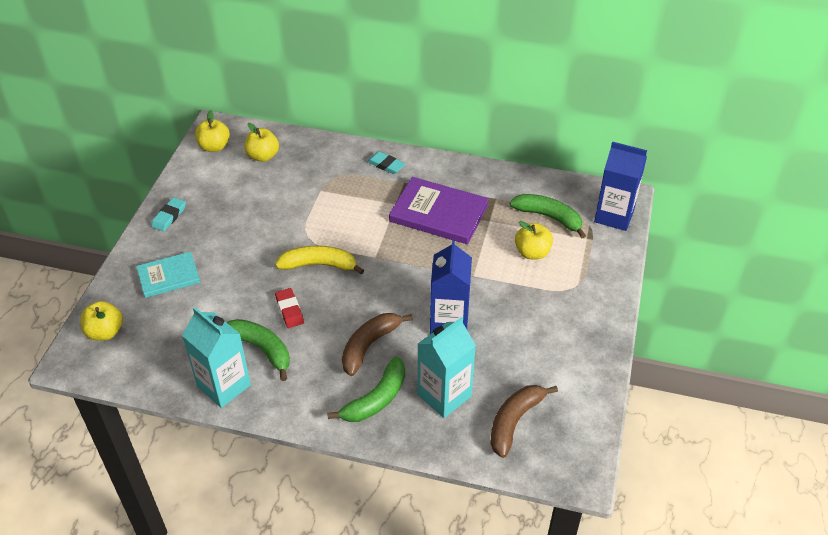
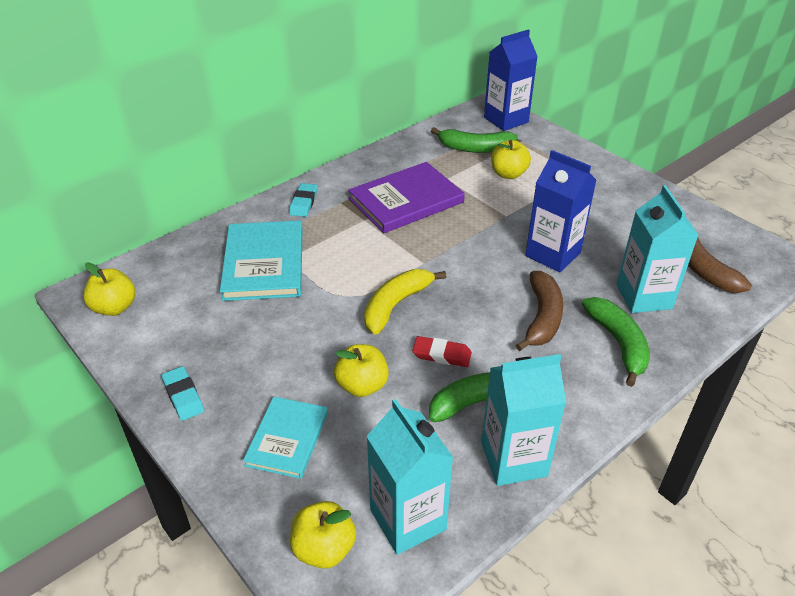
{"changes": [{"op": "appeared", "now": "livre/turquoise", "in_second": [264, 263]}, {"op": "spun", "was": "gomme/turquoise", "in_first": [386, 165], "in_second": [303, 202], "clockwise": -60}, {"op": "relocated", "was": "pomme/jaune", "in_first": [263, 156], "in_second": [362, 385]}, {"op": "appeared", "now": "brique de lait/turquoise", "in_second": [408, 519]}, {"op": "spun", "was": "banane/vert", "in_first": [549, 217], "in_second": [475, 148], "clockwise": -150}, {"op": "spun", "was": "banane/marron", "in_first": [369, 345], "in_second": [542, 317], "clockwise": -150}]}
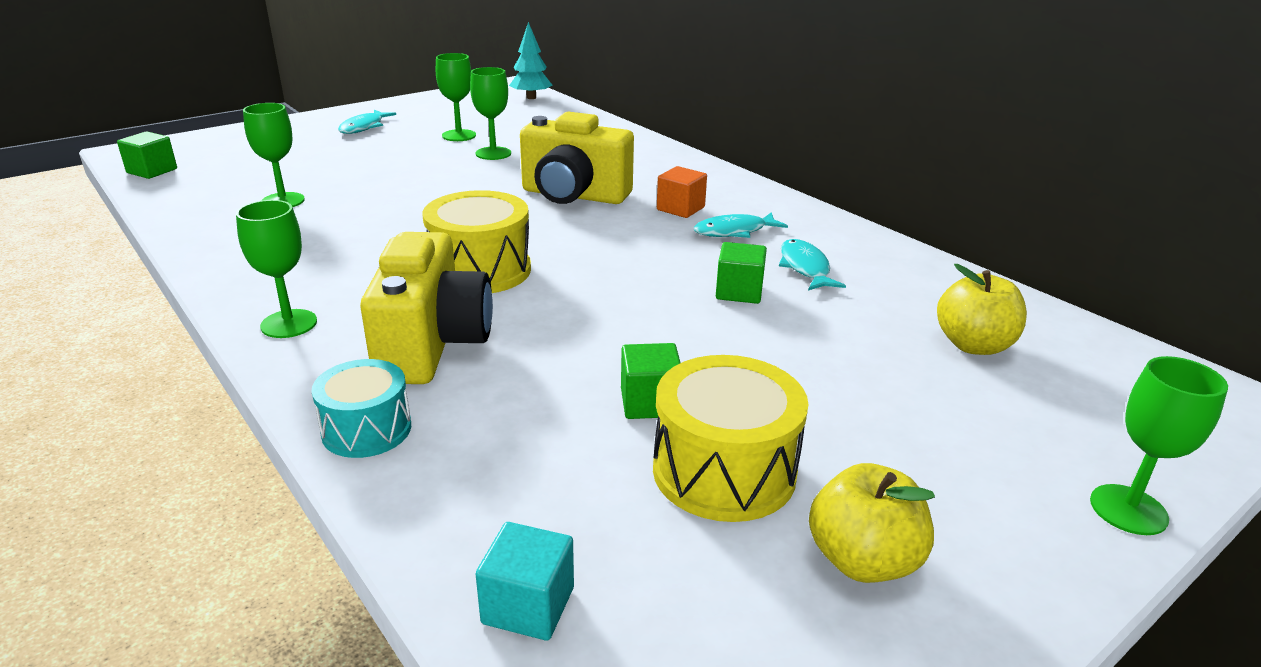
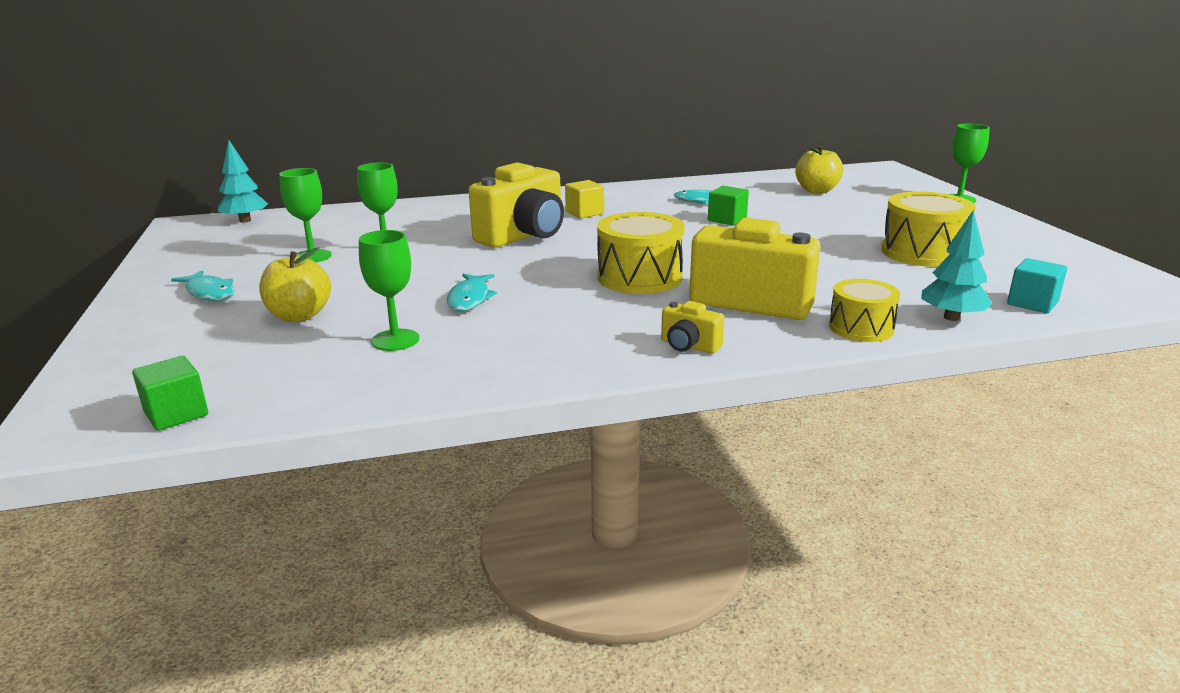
{"changes": [{"op": "relocated", "was": "pomme/jaune", "in_first": [862, 560], "in_second": [299, 316]}, {"op": "relocated", "was": "poisson/turquoise", "in_first": [734, 231], "in_second": [470, 298]}, {"op": "colour", "was": "cube/orange", "now": "cube/jaune", "in_first": [680, 208], "in_second": [584, 213]}, {"op": "exchanged", "was": "verre à pied/vert", "now": "appareil photo/jaune", "in_first": [289, 324], "in_second": [689, 346]}, {"op": "colour", "was": "tambour/turquoise", "now": "tambour/jaune", "in_first": [366, 429], "in_second": [861, 328]}, {"op": "appeared", "now": "arbre/turquoise", "in_second": [951, 317]}, {"op": "missing", "was": "cube/vert", "in_first": [650, 403]}]}
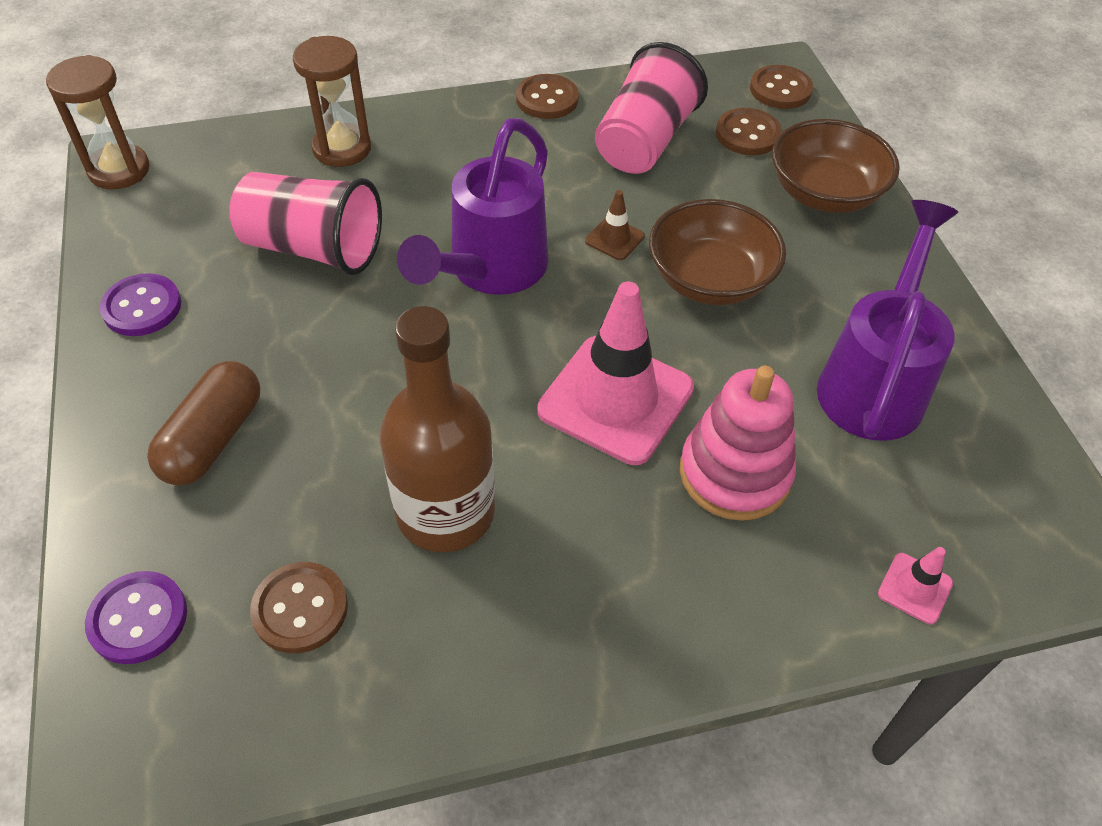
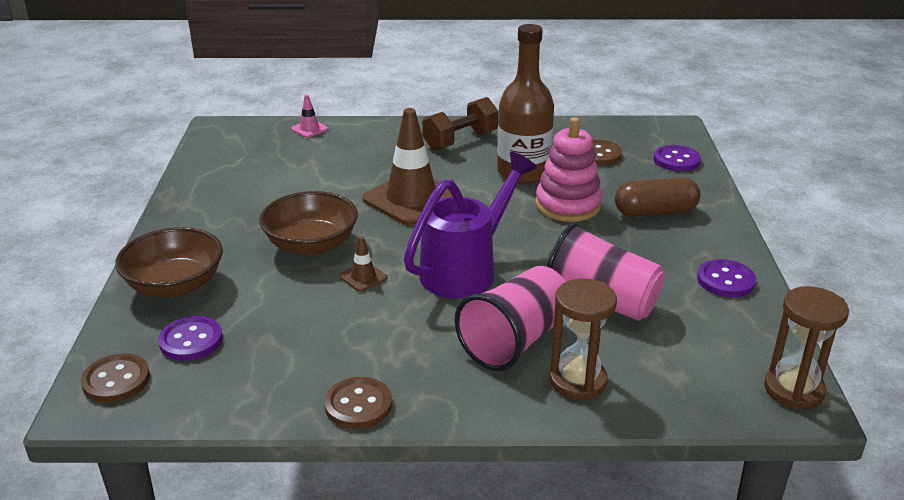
{"changes": [{"op": "colour", "was": "bouton/marron", "now": "bouton/violet", "in_first": [747, 134], "in_second": [191, 340]}, {"op": "colour", "was": "cône de chantier/rose", "now": "cône de chantier/marron", "in_first": [615, 399], "in_second": [411, 199]}, {"op": "appeared", "now": "haltère/marron", "in_second": [460, 141]}, {"op": "relocated", "was": "gobelet/rose", "in_first": [644, 141], "in_second": [515, 341]}, {"op": "relocated", "was": "jouet à empiler/rose", "in_first": [735, 473], "in_second": [568, 205]}, {"op": "spun", "was": "gélule/marron", "in_first": [213, 438], "in_second": [655, 212], "clockwise": 45}, {"op": "missing", "was": "arrosoir/violet", "in_first": [875, 380]}]}
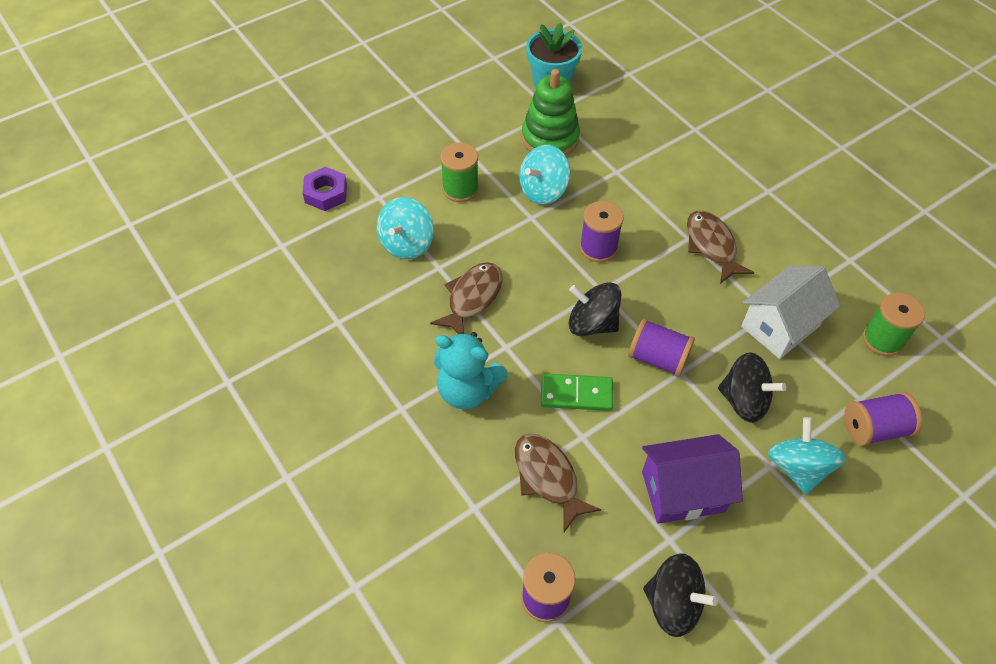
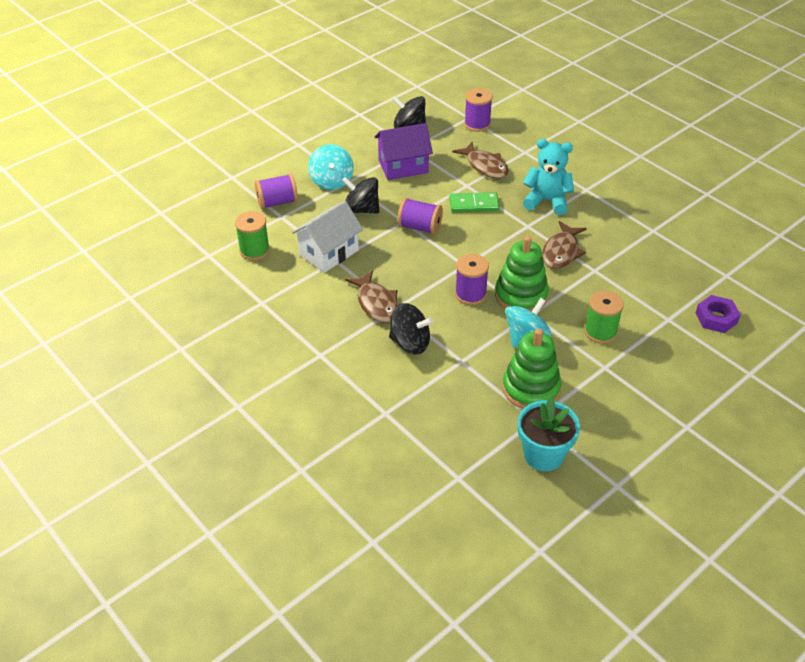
{"changes": [{"op": "relocated", "was": "toupie/noir", "in_first": [592, 323], "in_second": [410, 343]}, {"op": "appeared", "now": "jouet à empiler/vert", "in_second": [521, 295]}, {"op": "missing", "was": "toupie/turquoise", "in_first": [407, 244]}]}
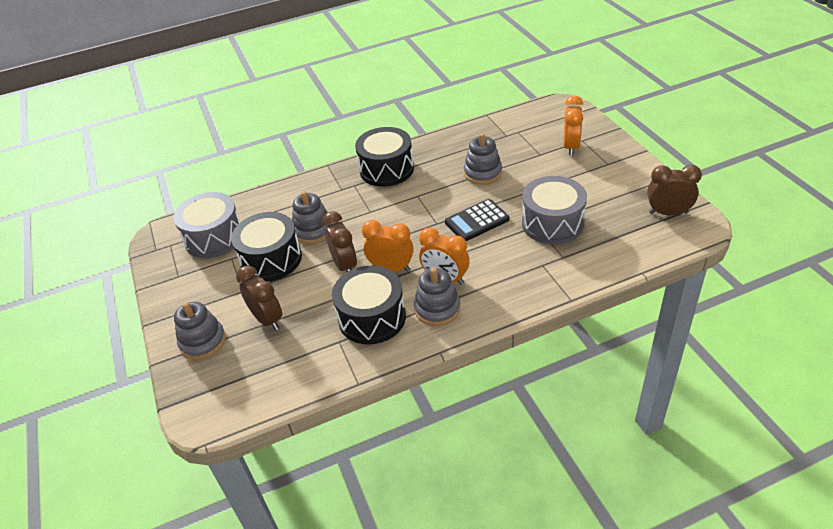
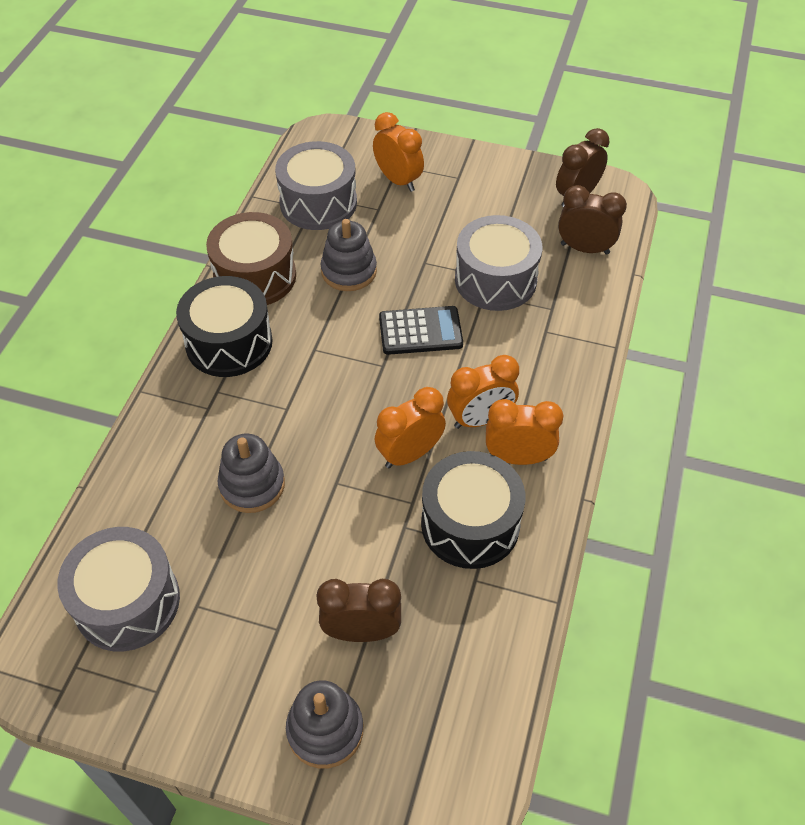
{"changes": [{"op": "appeared", "now": "tambour/marron", "in_second": [255, 276]}, {"op": "appeared", "now": "tambour/gris", "in_second": [318, 203]}, {"op": "spun", "was": "calculatrice/noir", "in_first": [477, 221], "in_second": [420, 331], "clockwise": -105}, {"op": "exchanged", "was": "jouet à empiler/gris", "now": "réveil/orange", "in_first": [437, 309], "in_second": [518, 457]}, {"op": "relocated", "was": "réveil/marron", "in_first": [345, 265], "in_second": [585, 248]}, {"op": "missing", "was": "tambour/noir", "in_first": [271, 259]}]}
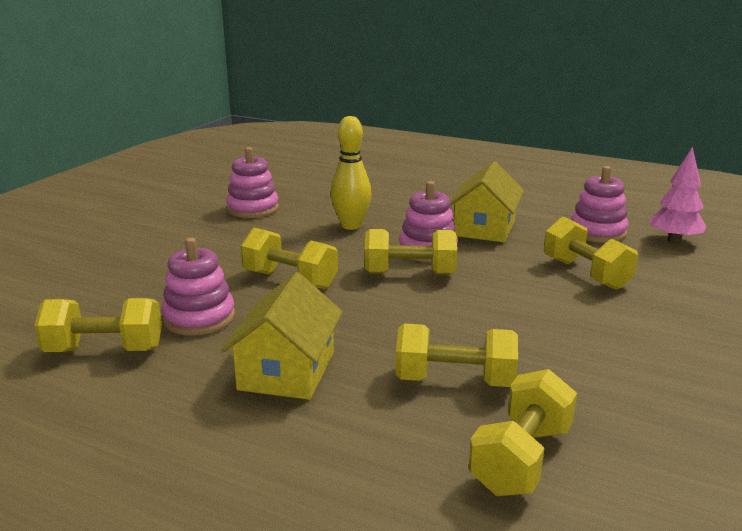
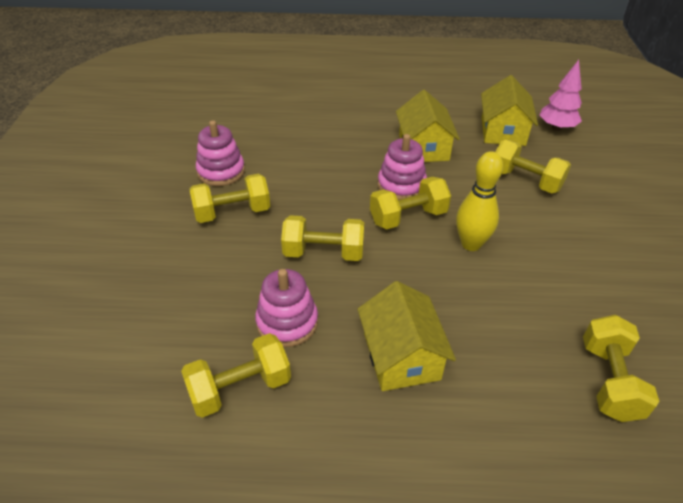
{"changes": [{"op": "relocated", "was": "haltère/jaune", "in_first": [454, 381], "in_second": [232, 212]}, {"op": "relocated", "was": "quille/jaune", "in_first": [351, 225], "in_second": [471, 244]}, {"op": "exchanged", "was": "jouet à empiler/rose", "now": "maison/jaune", "in_first": [597, 232], "in_second": [503, 131]}]}
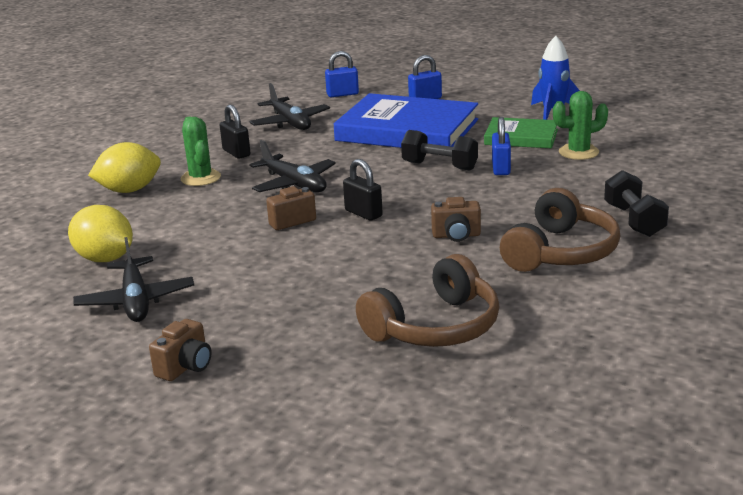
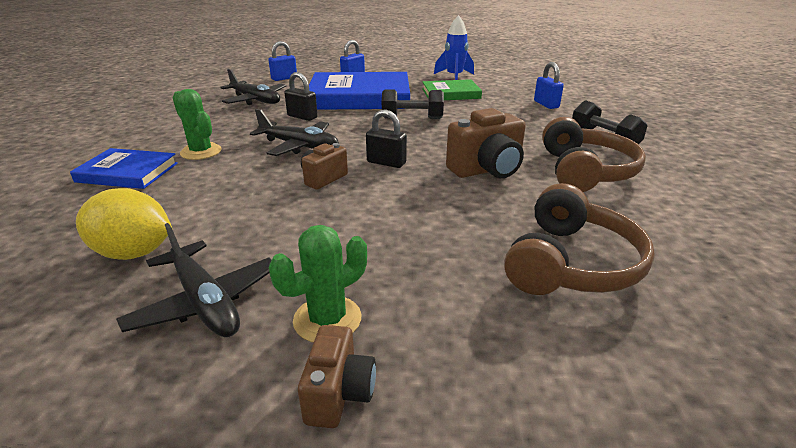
{"changes": [{"op": "exchanged", "was": "citron/jaune", "now": "livre/bleu", "in_first": [129, 190], "in_second": [127, 172]}, {"op": "relocated", "was": "cactus/vert", "in_first": [578, 152], "in_second": [327, 319]}, {"op": "relocated", "was": "cadenas/noir", "in_first": [236, 153], "in_second": [302, 117]}, {"op": "size", "was": "appareil photo/marron", "in_first": [456, 236], "in_second": [487, 170], "ratio": 1.67}, {"op": "relocated", "was": "cadenas/bleu", "in_first": [501, 168], "in_second": [546, 104]}]}
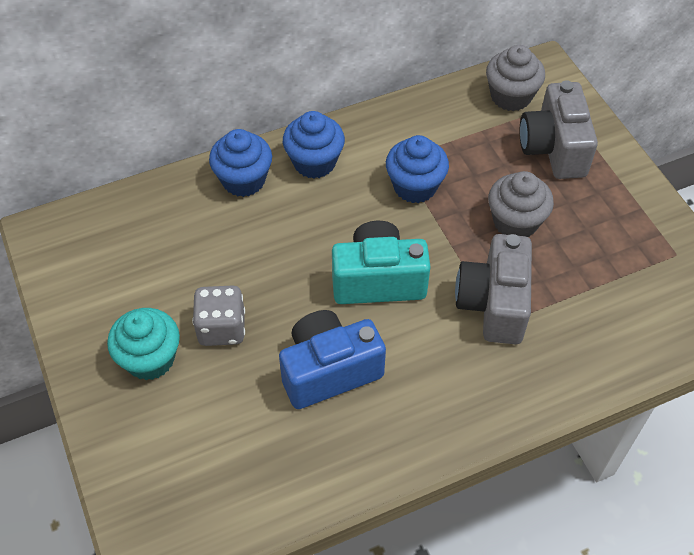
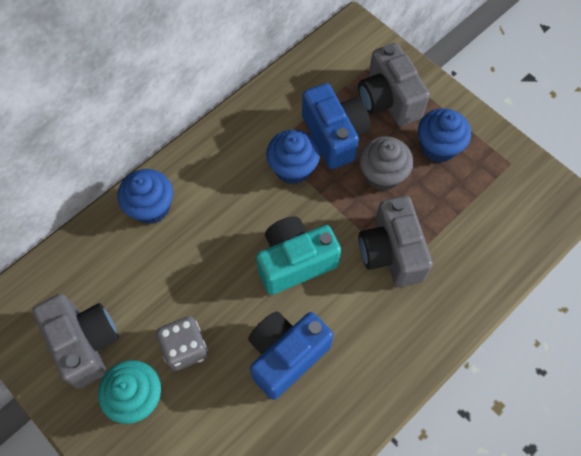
{"changes": [{"op": "appeared", "now": "appareil photo/gris", "in_second": [85, 343]}, {"op": "appeared", "now": "appareil photo/bleu", "in_second": [334, 136]}, {"op": "relocated", "was": "muffin/bleu", "in_first": [314, 162], "in_second": [438, 147]}, {"op": "missing", "was": "muffin/gris", "in_first": [510, 96]}]}
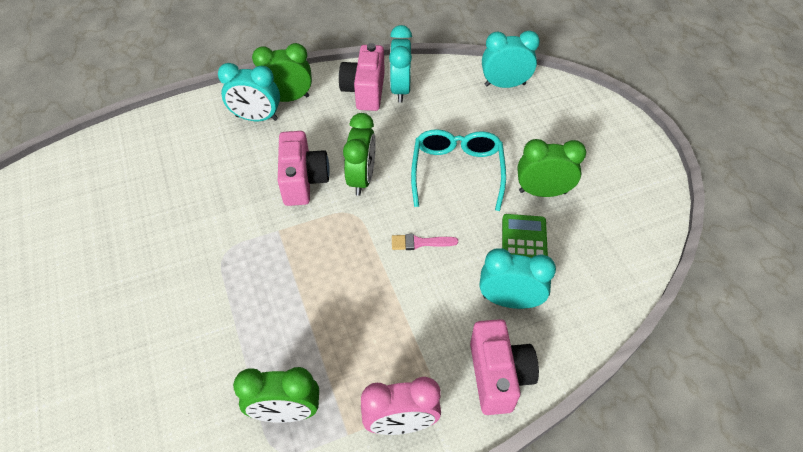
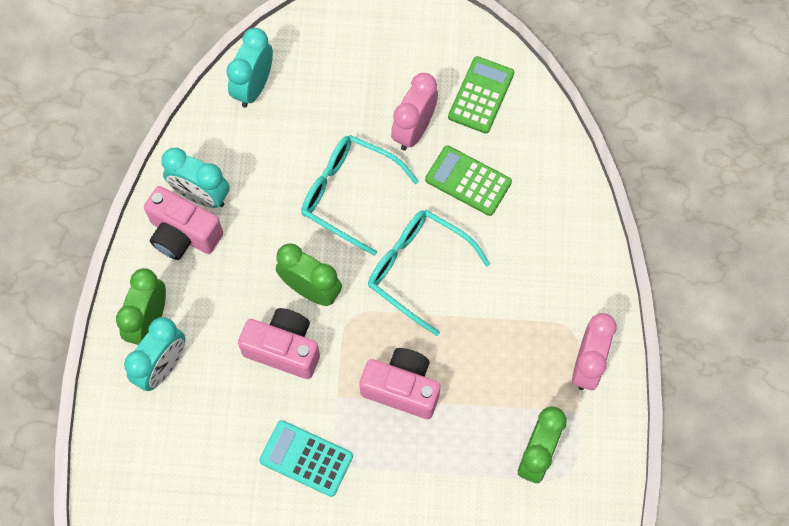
{"changes": [{"op": "appeared", "now": "calculatrice/turquoise", "in_second": [306, 458]}, {"op": "relocated", "was": "appareil photo/rose", "in_first": [498, 376], "in_second": [402, 388]}, {"op": "exchanged", "was": "pinceau/rose", "now": "lunettes/turquoise", "in_first": [420, 242], "in_second": [418, 269]}, {"op": "colour", "was": "réveil/vert", "now": "réveil/rose", "in_first": [542, 192], "in_second": [414, 130]}, {"op": "appeared", "now": "calculatrice/vert", "in_second": [481, 95]}, {"op": "missing", "was": "réveil/turquoise", "in_first": [509, 300]}]}
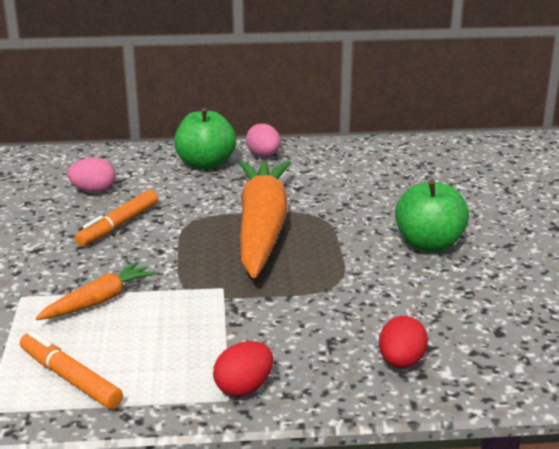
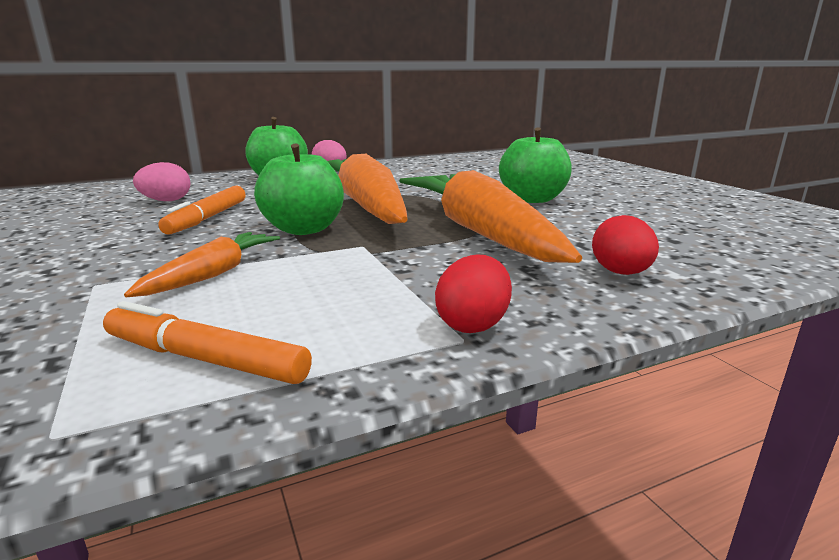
{"changes": [{"op": "appeared", "now": "pomme/vert", "in_second": [304, 229]}, {"op": "appeared", "now": "carotte/orange", "in_second": [479, 232]}]}
